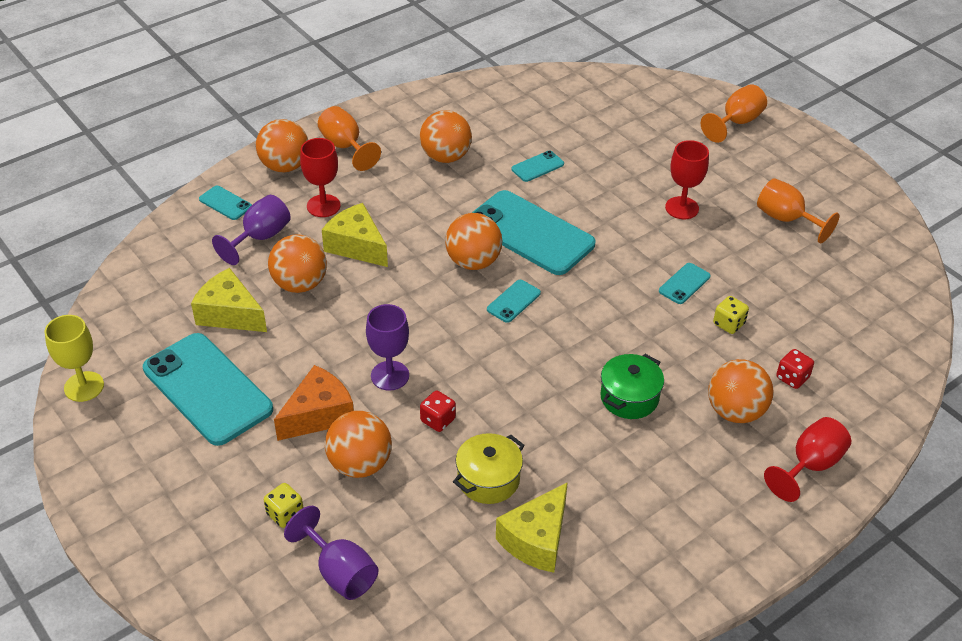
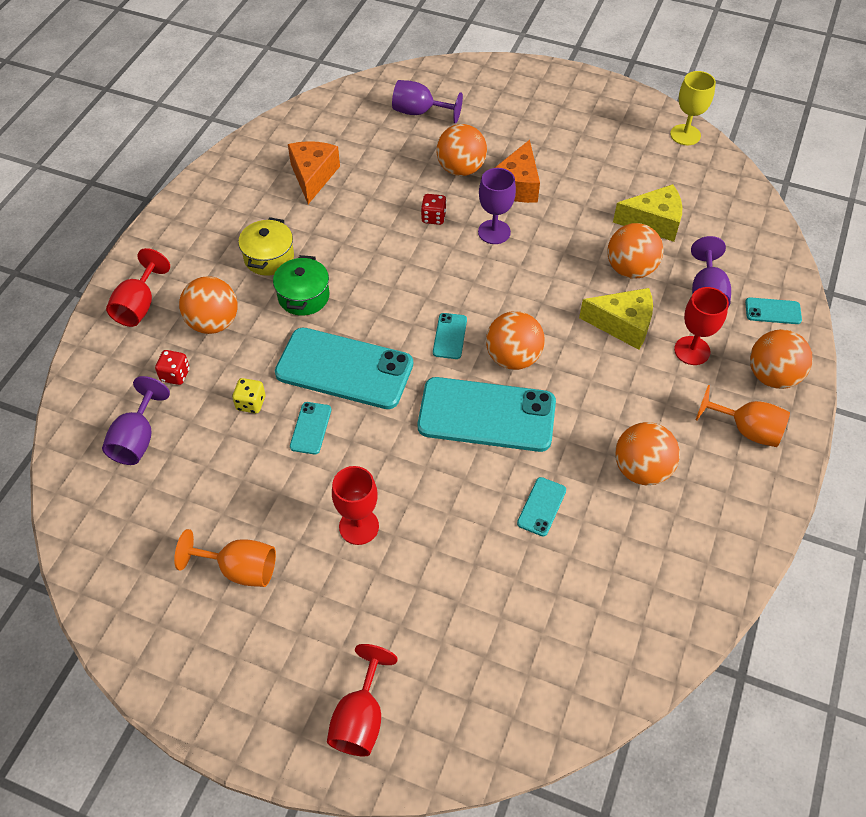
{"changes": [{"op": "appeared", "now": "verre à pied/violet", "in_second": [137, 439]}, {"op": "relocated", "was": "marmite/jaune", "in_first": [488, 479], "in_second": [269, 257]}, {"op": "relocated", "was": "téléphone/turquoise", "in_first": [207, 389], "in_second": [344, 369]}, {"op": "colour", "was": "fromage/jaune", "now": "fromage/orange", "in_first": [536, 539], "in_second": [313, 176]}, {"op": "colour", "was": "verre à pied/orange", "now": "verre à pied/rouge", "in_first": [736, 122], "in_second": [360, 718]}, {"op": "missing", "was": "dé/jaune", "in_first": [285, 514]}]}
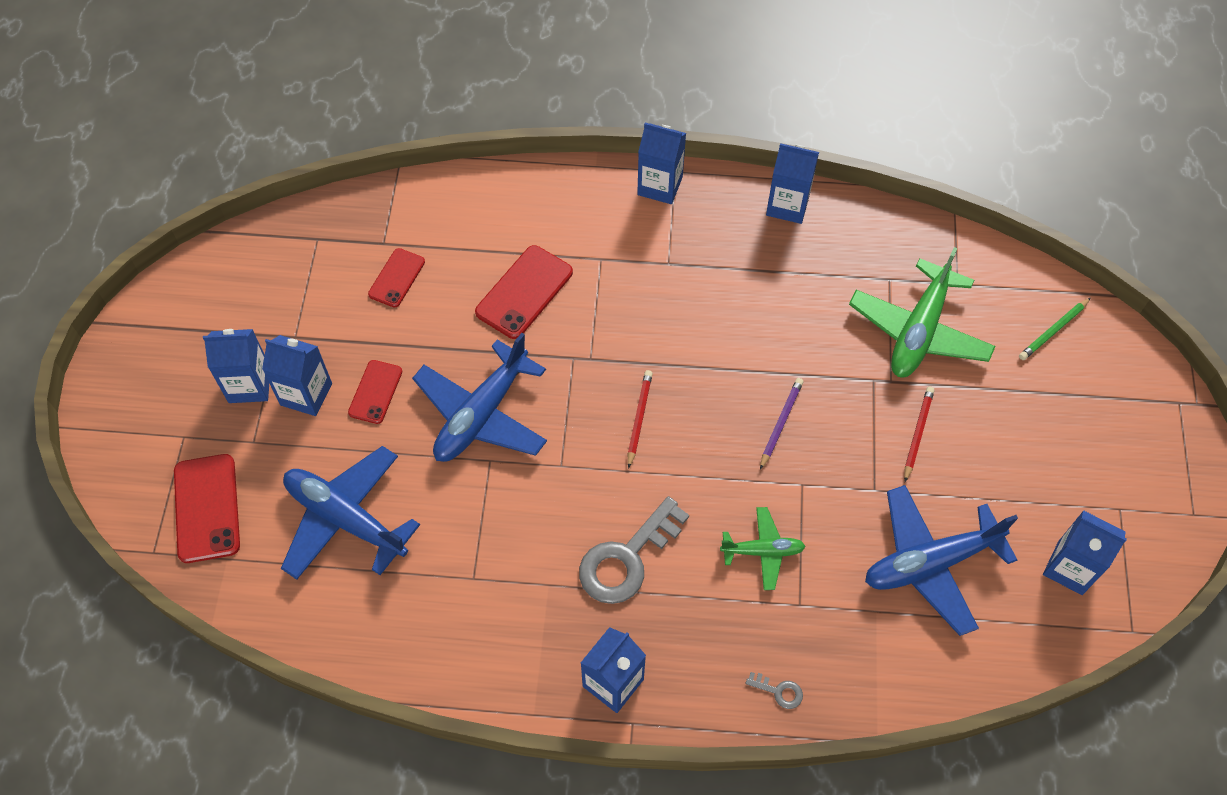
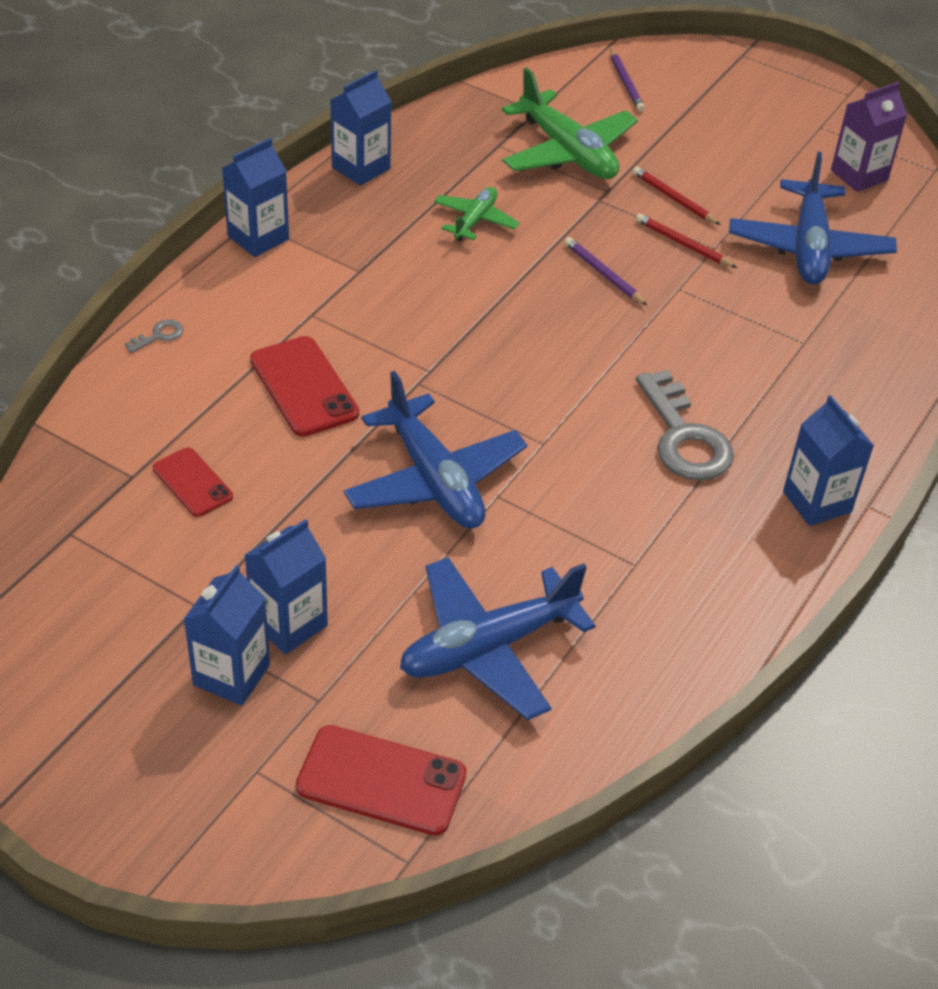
{"changes": [{"op": "relocated", "was": "clé/gris", "in_first": [779, 691], "in_second": [159, 336]}, {"op": "relocated", "was": "avion/vert", "in_first": [762, 551], "in_second": [475, 221]}, {"op": "colour", "was": "crayon/vert", "now": "crayon/violet", "in_first": [1053, 331], "in_second": [626, 83]}, {"op": "relocated", "was": "crayon/rouge", "in_first": [639, 418], "in_second": [683, 244]}, {"op": "colour", "was": "brique de lait/bleu", "now": "brique de lait/violet", "in_first": [1070, 568], "in_second": [859, 175]}, {"op": "missing", "was": "téléphone/rouge", "in_first": [375, 392]}]}
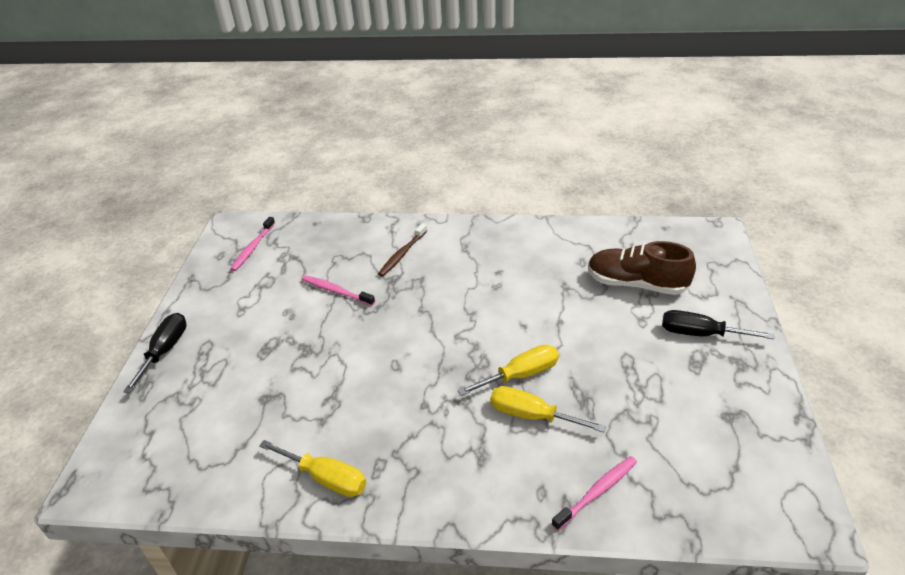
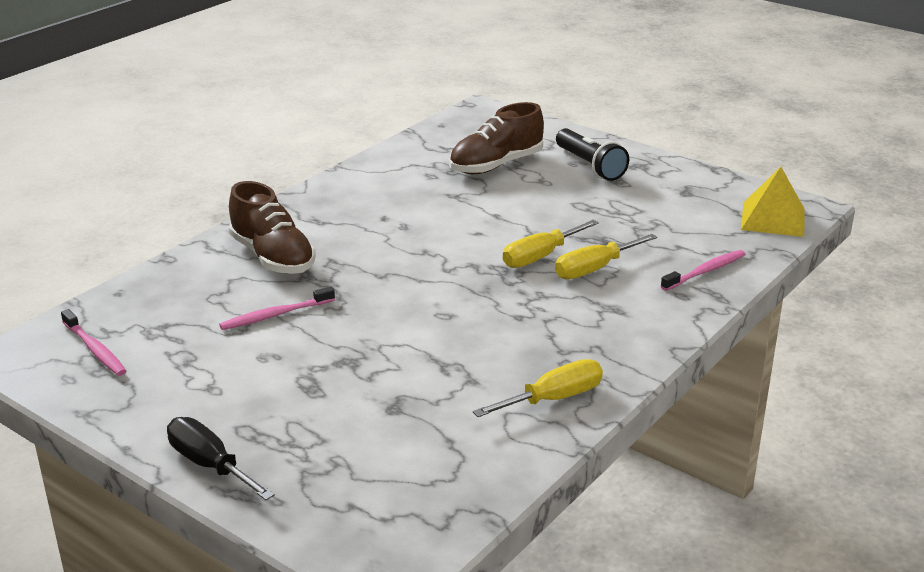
{"changes": [{"op": "exchanged", "was": "brosse à dents/marron", "now": "chaussure/marron", "in_first": [402, 254], "in_second": [273, 257]}, {"op": "spun", "was": "tournevis/jaune", "in_first": [521, 375], "in_second": [540, 256], "clockwise": -135}, {"op": "exchanged", "was": "tournevis/noir", "now": "lampe de poche/noir", "in_first": [700, 334], "in_second": [590, 166]}, {"op": "spun", "was": "brosse à dents/rose", "in_first": [597, 492], "in_second": [705, 271], "clockwise": 60}, {"op": "appeared", "now": "pyramide/jaune", "in_second": [773, 219]}]}
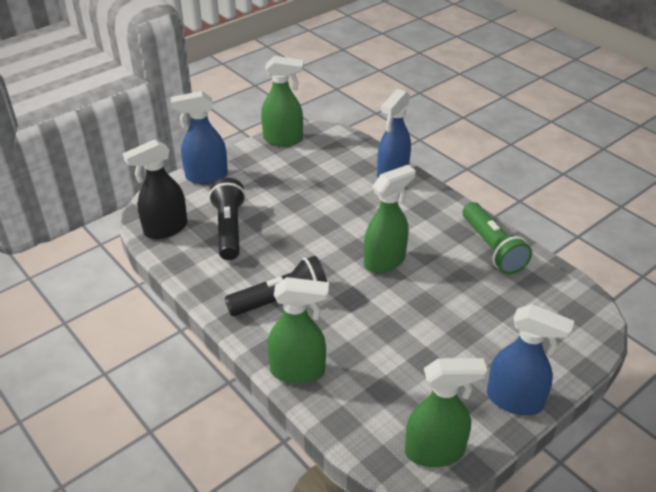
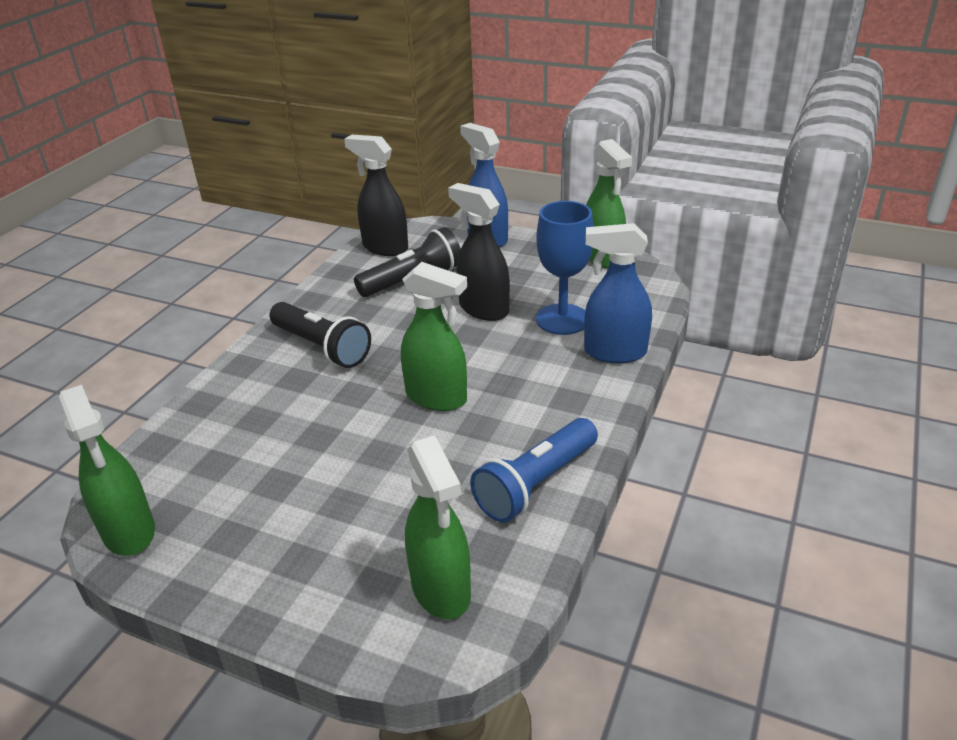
{"changes": [{"op": "relocated", "was": "vaporisateur/vert", "in_first": [298, 371], "in_second": [441, 590]}, {"op": "appeared", "now": "vaporisateur/noir", "in_second": [483, 309]}, {"op": "colour", "was": "lampe de poche/vert", "now": "lampe de poche/bleu", "in_first": [492, 248], "in_second": [536, 484]}, {"op": "appeared", "now": "verre à pied/bleu", "in_second": [562, 319]}, {"op": "missing", "was": "vaporisateur/bleu", "in_first": [515, 400]}]}
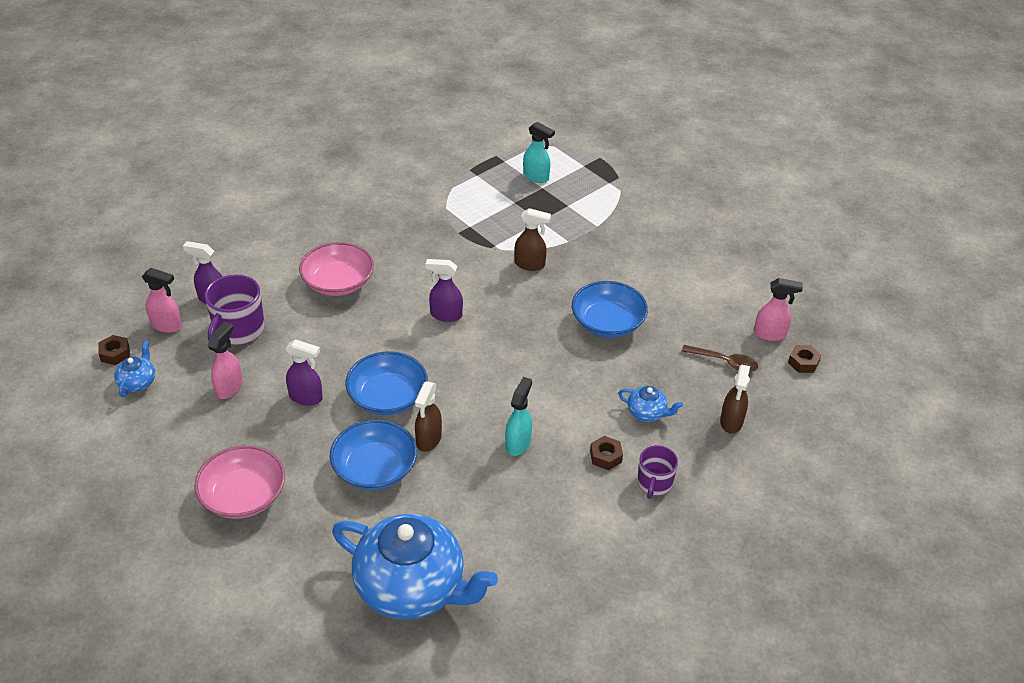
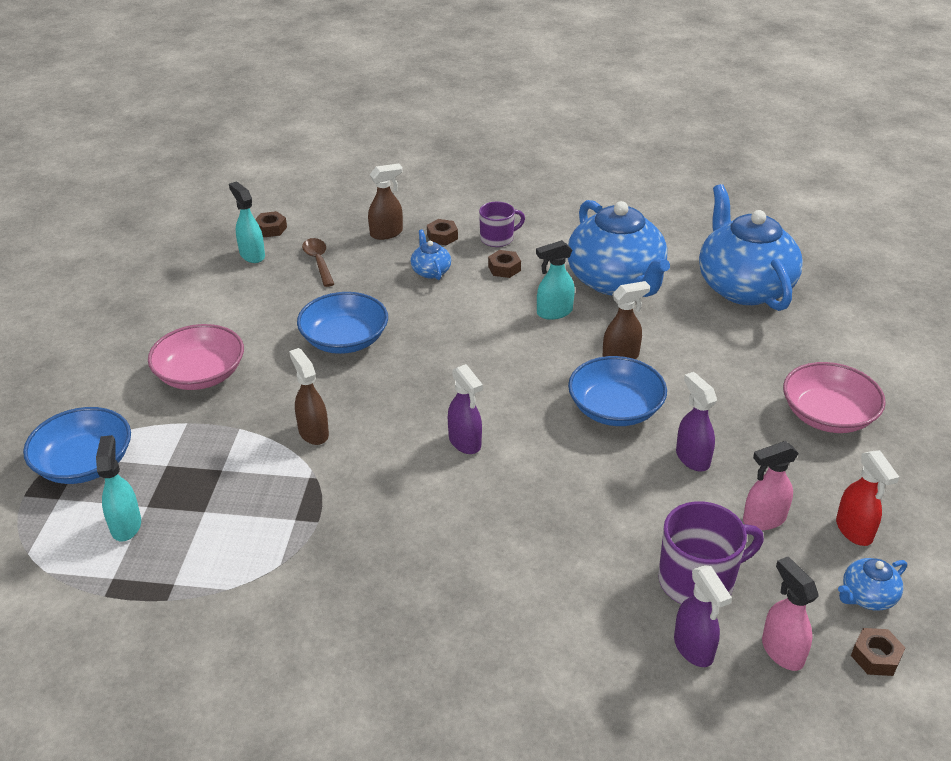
{"changes": [{"op": "relocated", "was": "bol/bleu", "in_first": [375, 469], "in_second": [84, 463]}, {"op": "relocated", "was": "bol/rose", "in_first": [338, 282], "in_second": [200, 374]}, {"op": "colour", "was": "vaporisateur/rose", "now": "vaporisateur/turquoise", "in_first": [770, 334], "in_second": [252, 255]}, {"op": "appeared", "now": "écrou/marron", "in_second": [442, 237]}, {"op": "appeared", "now": "théière/bleu", "in_second": [616, 281]}, {"op": "appeared", "now": "vaporisateur/rouge", "in_second": [854, 531]}]}
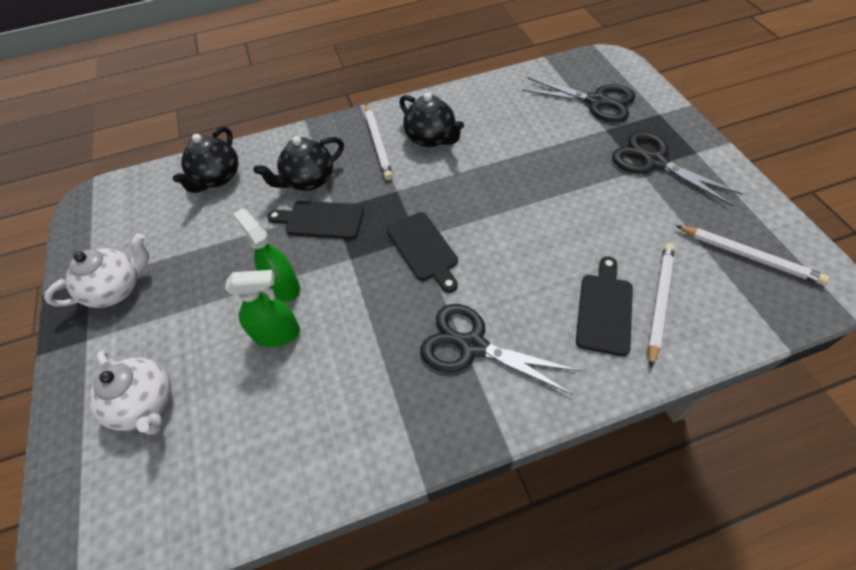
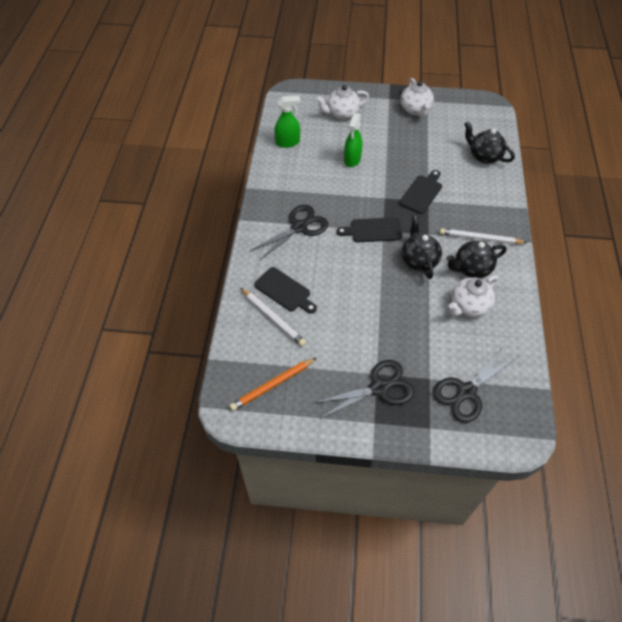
{"changes": [{"op": "colour", "was": "crayon/blanc", "now": "crayon/orange", "in_first": [748, 256], "in_second": [272, 385]}, {"op": "relocated", "was": "vaporisateur/vert", "in_first": [283, 286], "in_second": [288, 142]}, {"op": "relocated", "was": "théière/noir", "in_first": [309, 180], "in_second": [419, 260]}, {"op": "appeared", "now": "théière/blanc", "in_second": [468, 306]}]}
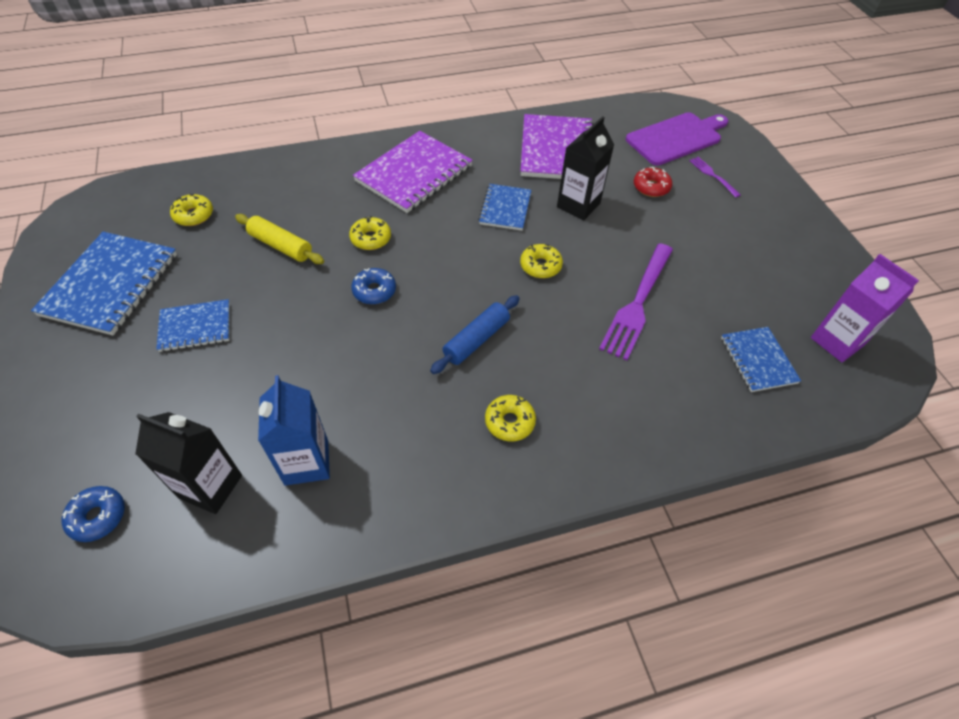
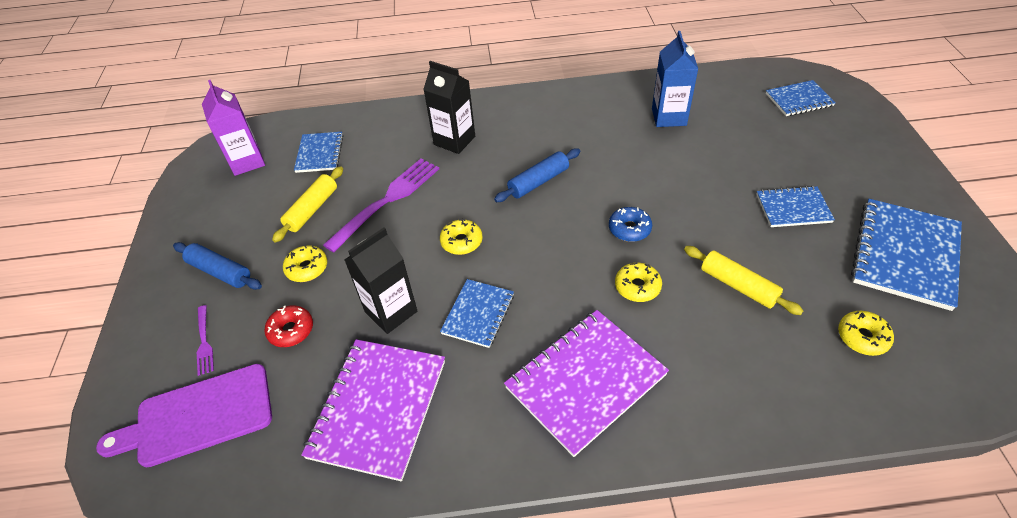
{"changes": [{"op": "appeared", "now": "rouleau à pâtisserie/bleu", "in_second": [220, 272]}, {"op": "appeared", "now": "rouleau à pâtisserie/jaune", "in_second": [312, 209]}, {"op": "relocated", "was": "beignet/jaune", "in_first": [509, 422], "in_second": [307, 268]}, {"op": "relocated", "was": "brique de lait/noir", "in_first": [210, 486], "in_second": [454, 140]}, {"op": "exchanged", "was": "beignet/bleu", "now": "carnet/bleu", "in_first": [98, 517], "in_second": [799, 100]}]}
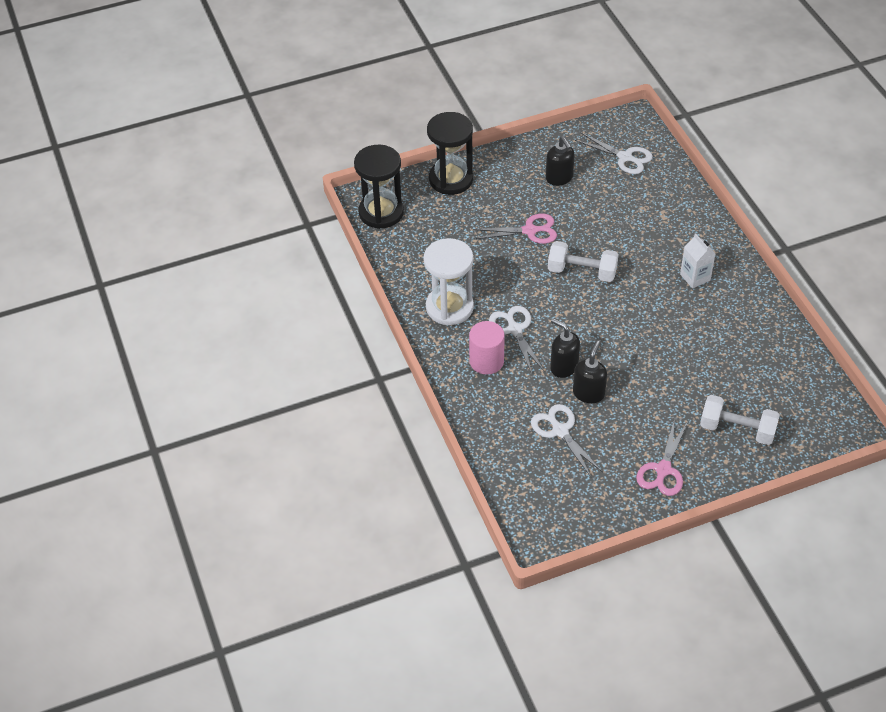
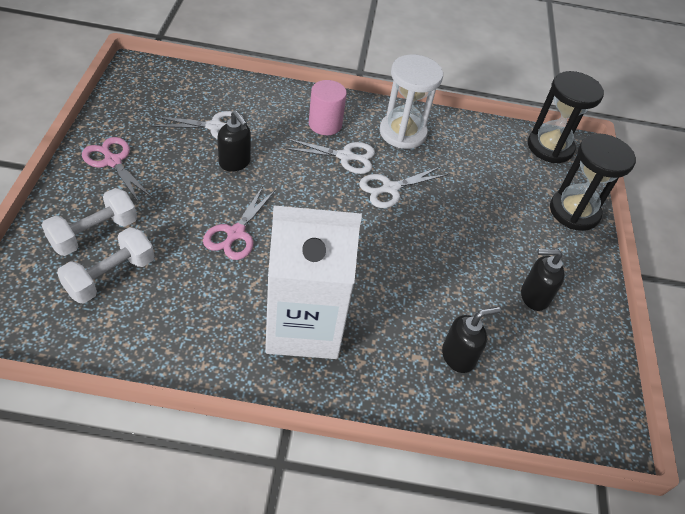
{"changes": [{"op": "relocated", "was": "haltère/blanc", "in_first": [582, 272], "in_second": [110, 276]}, {"op": "relocated", "was": "ciseaux/rose", "in_first": [530, 230], "in_second": [235, 234]}, {"op": "size", "was": "brique de lait/blanc", "in_first": [695, 277], "in_second": [304, 326], "ratio": 2.43}, {"op": "relocated", "was": "ciseaux/blanc", "in_first": [625, 157], "in_second": [390, 188]}, {"op": "relocated", "was": "distributeur de savon/noir", "in_first": [563, 367], "in_second": [458, 356]}]}
